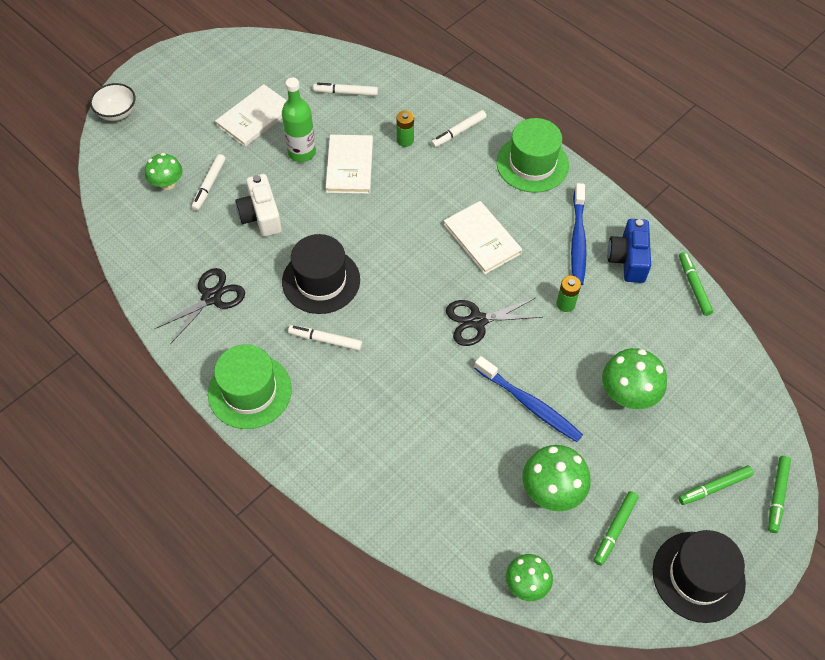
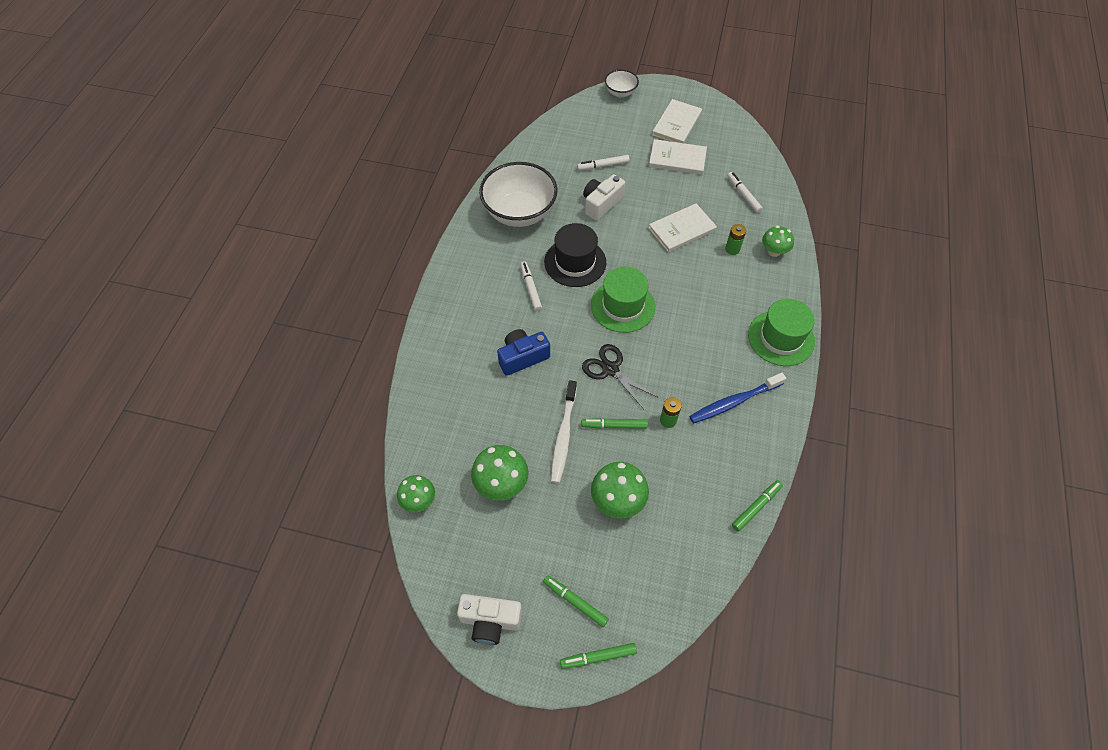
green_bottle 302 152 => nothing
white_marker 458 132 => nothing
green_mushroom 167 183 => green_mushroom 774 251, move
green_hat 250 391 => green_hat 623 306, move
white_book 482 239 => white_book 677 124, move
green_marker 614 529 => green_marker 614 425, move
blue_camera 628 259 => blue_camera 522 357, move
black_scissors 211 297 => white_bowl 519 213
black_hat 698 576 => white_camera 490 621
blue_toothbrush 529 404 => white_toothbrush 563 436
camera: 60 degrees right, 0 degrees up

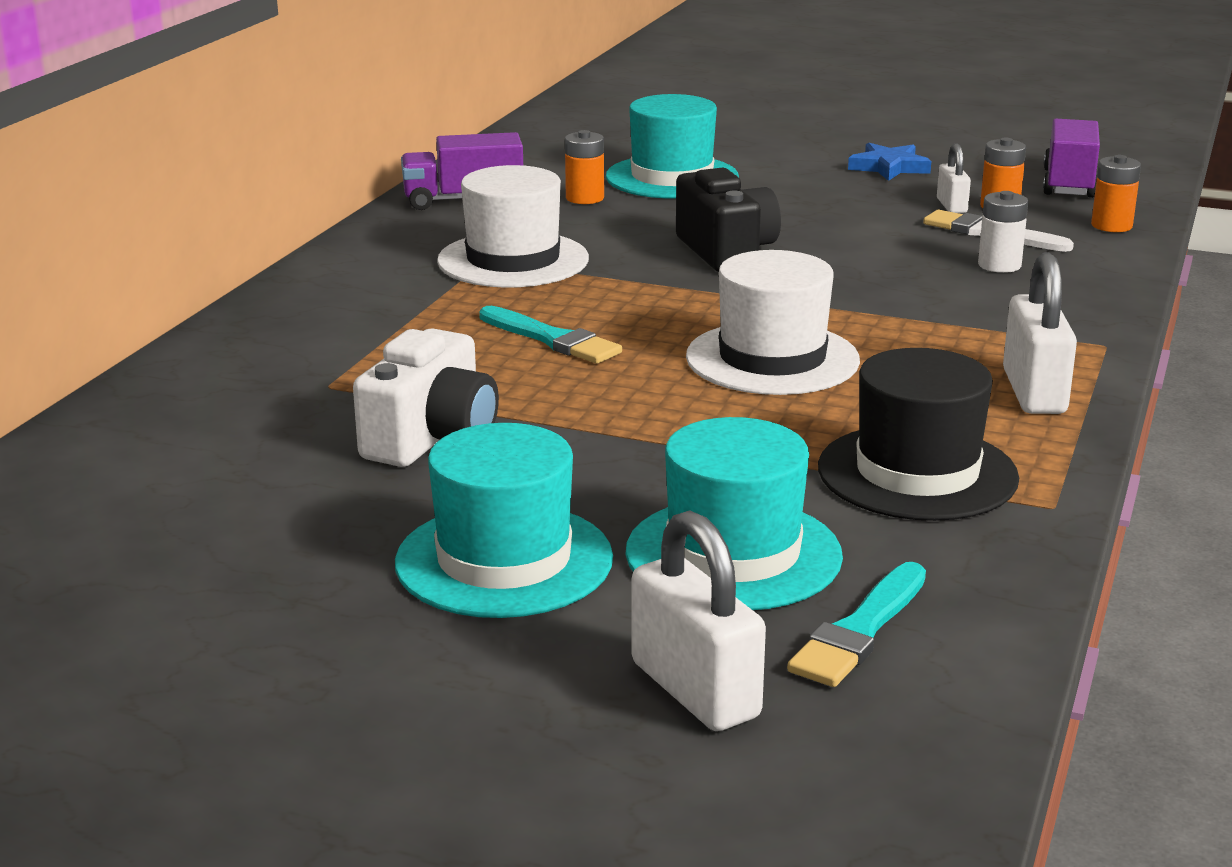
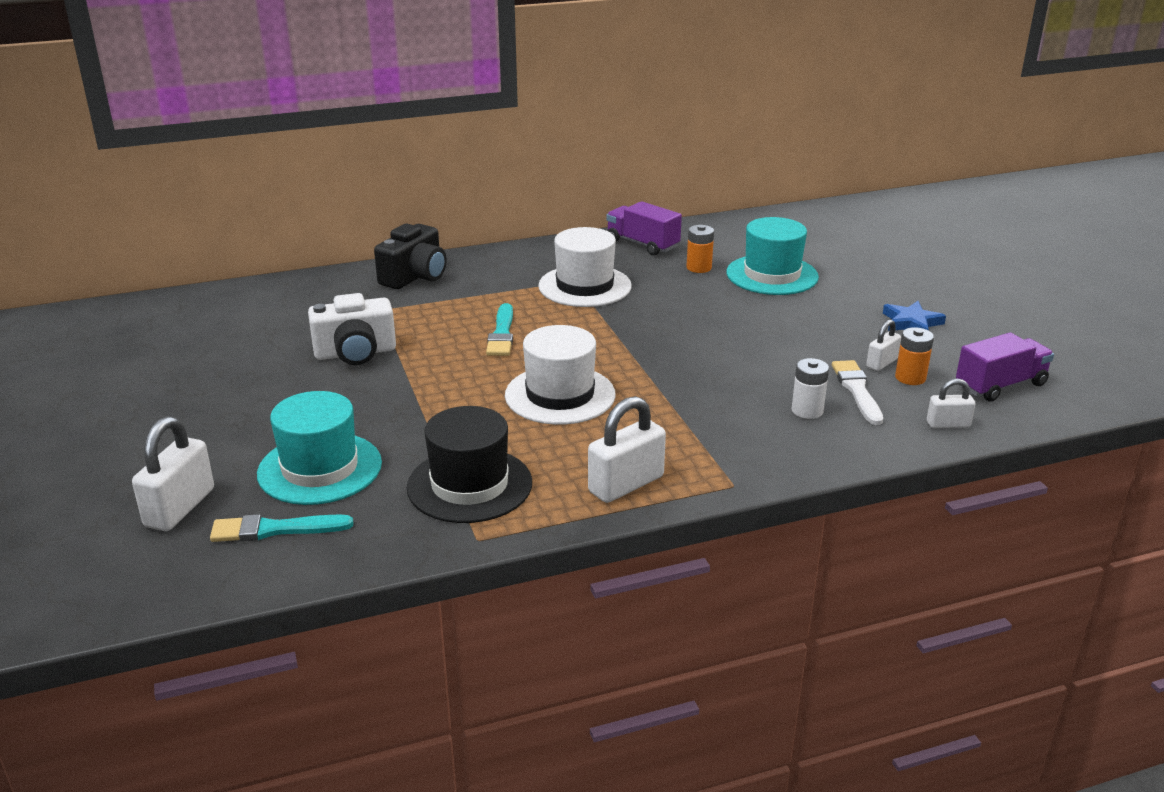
turquoise_hat 504 560 => nothing
black_camera 726 251 => black_camera 415 277, move
orange_battery 1111 226 => white_padlock 948 424
camera: 50 degrees right, 5 degrees up

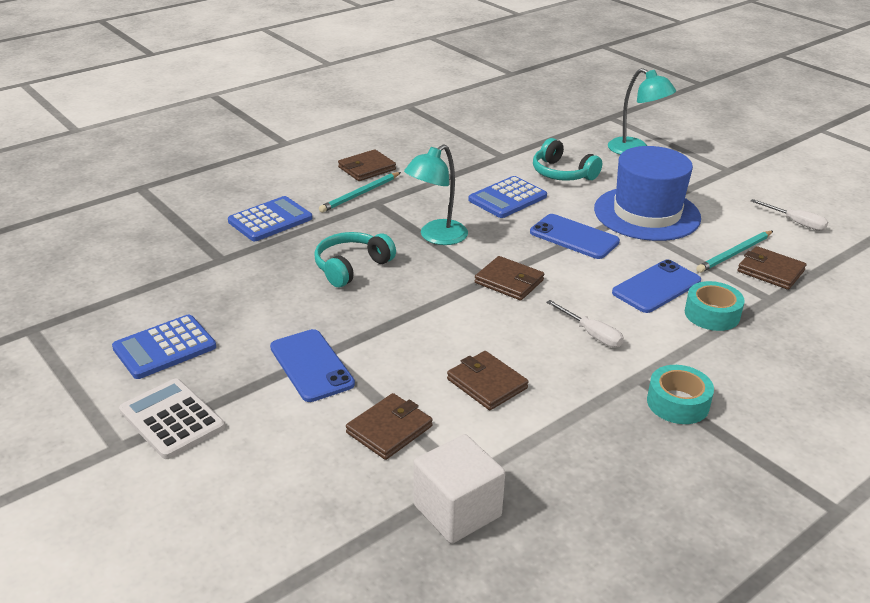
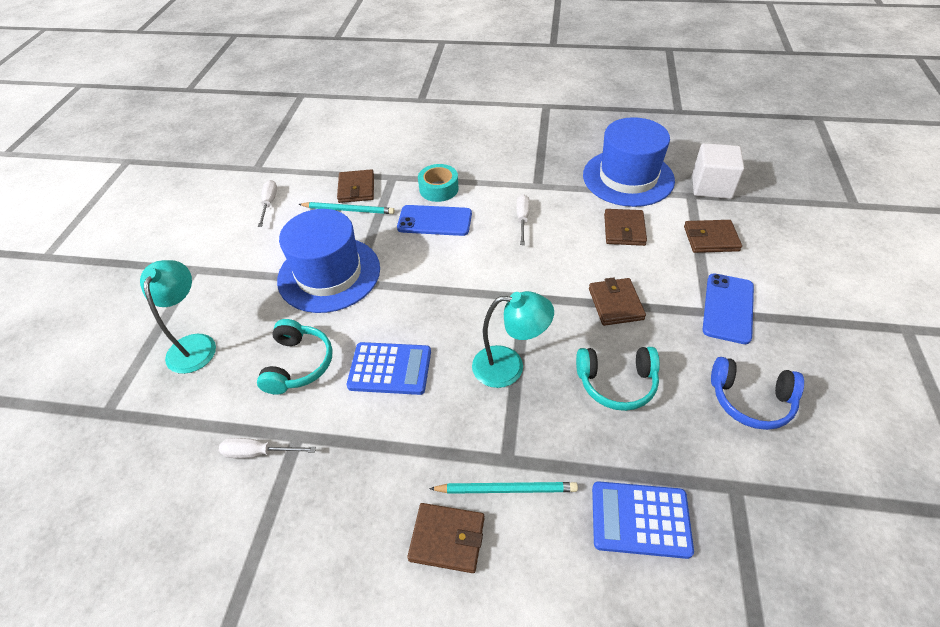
blue_calculator 164 347 => nothing
white_calculator 172 419 => nothing
blue_phone 574 237 => nothing
turquoise_tape 678 403 => nothing
nothing => white_screwdriver 258 452
nothing => blue_hat 628 177
nothing => blue_headphones 750 400
brown_wallet 509 281 => brown_wallet 615 304, move
camera: 130 degrees left, 15 degrees up

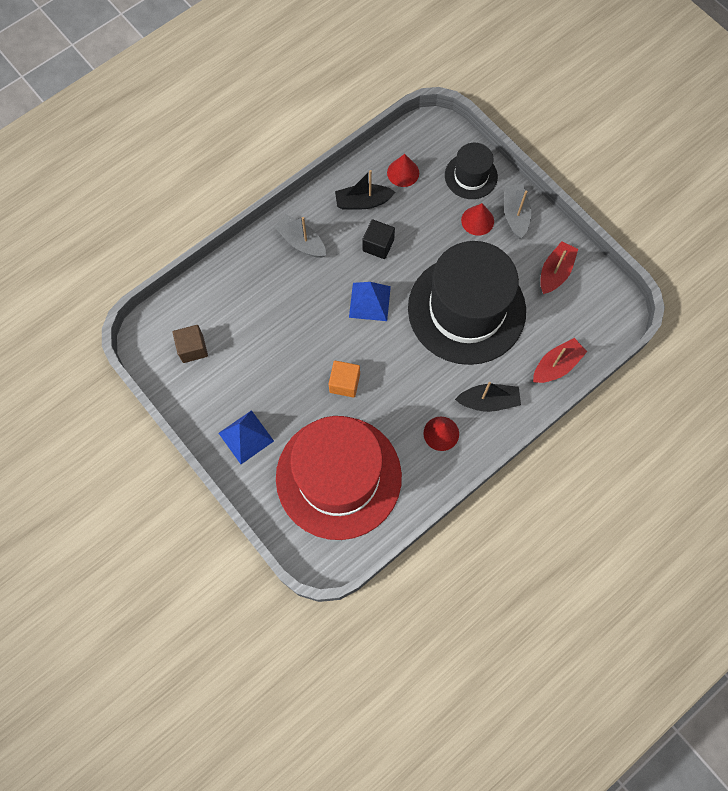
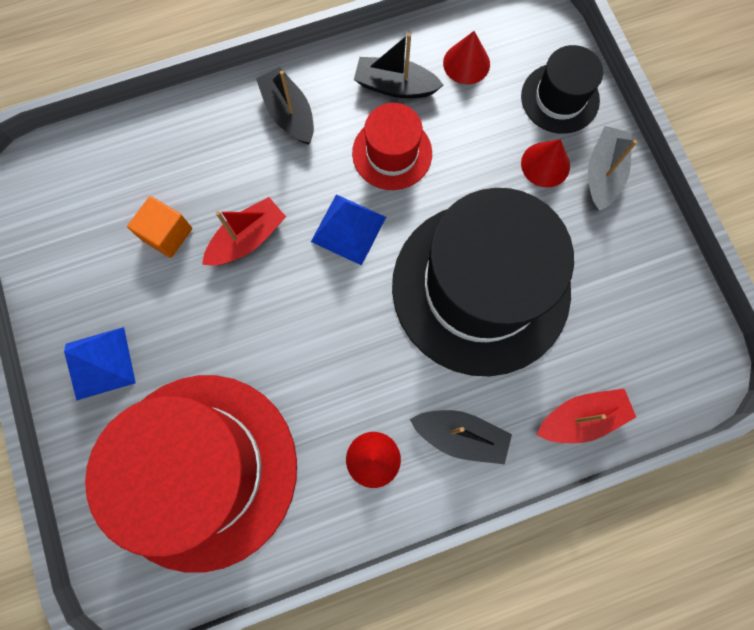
brown_cube 192 348 => nothing
orange_cube 344 383 => orange_cube 167 234, move
red_boat 555 272 => red_boat 247 239, move
black_cube 378 245 => red_hat 392 153
grey_boat 301 242 => black_boat 289 114
camera: 20 degrees right, 5 degrees up

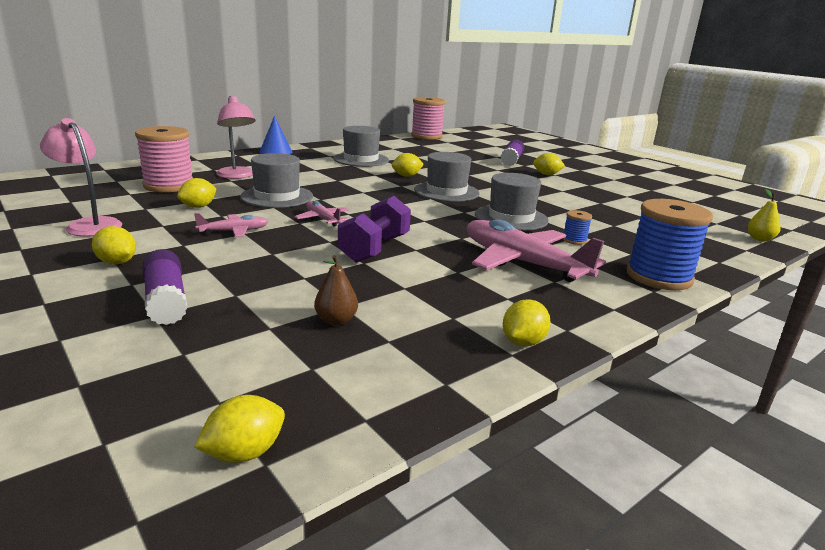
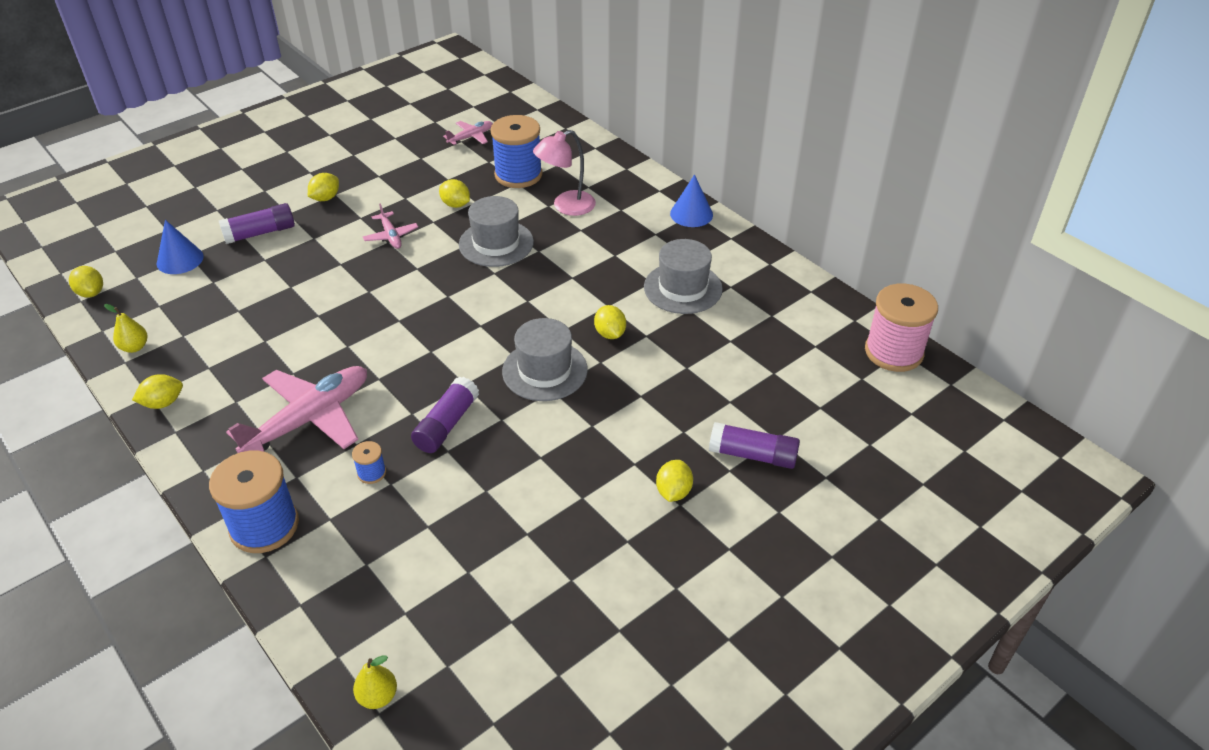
pink_lamp 89 224 => nothing
brown_pear 336 320 => nothing
purple_dumbbell 375 249 => nothing
nothing => yellow_pear 135 347
nothing => blue_cone 180 259
pink_plane 323 219 => pink_plane 471 137, move
grey_hat 511 218 => purple_glue_stick 447 424
pink_spool 169 186 => blue_spool 518 175
yellow_lemon 523 342 => yellow_lemon 163 403, 60 degrees counterclockwise
camera: 90 degrees right, 20 degrees up

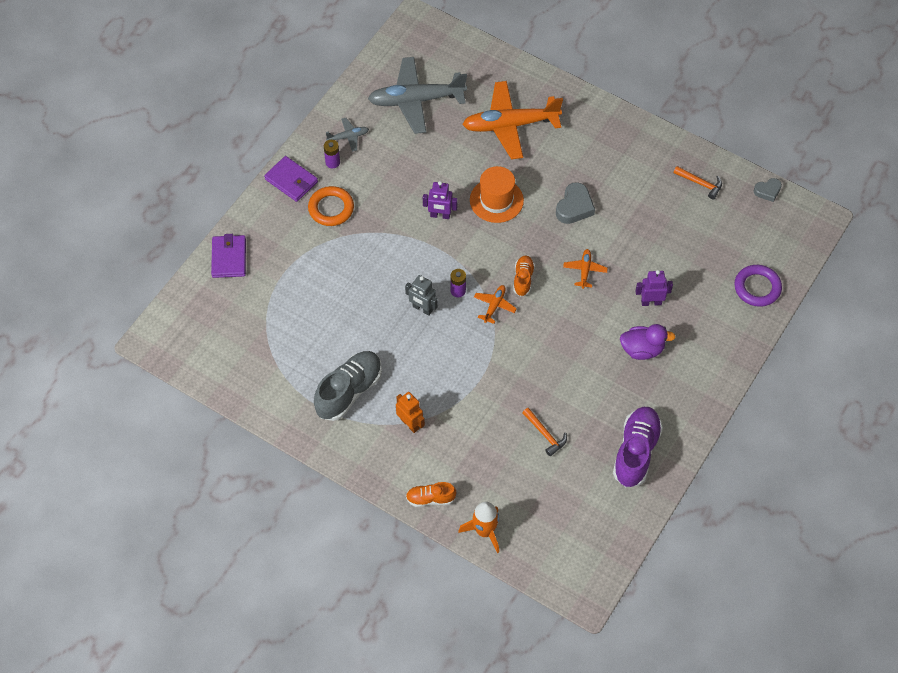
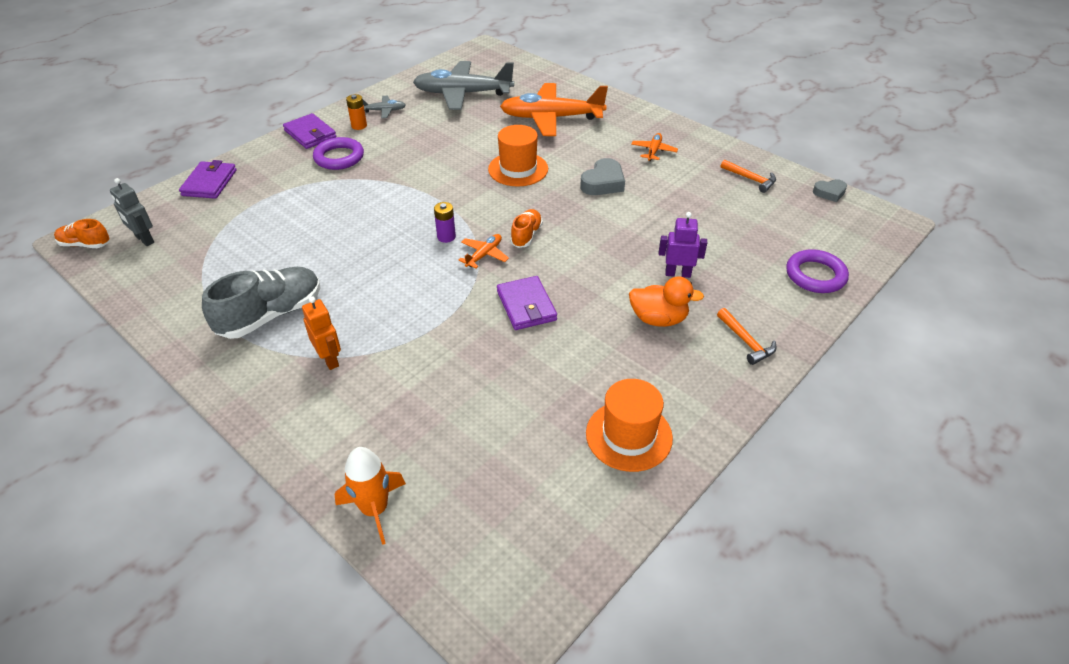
purple_robot 440 215 => nothing
nothing => purple_wallet 526 306
grey_robot 422 309 => grey_robot 144 239, move
orange_shoe 430 499 => orange_shoe 85 244, move
orange_hammer 545 434 => orange_hammer 746 342, move
orange_plane 585 270 => orange_plane 653 151, move
purple_shoe 636 452 => orange_hat 629 435
orange_ring 331 208 => purple_ring 339 157
purple_battery 332 162 => orange_battery 359 126
purple_duck 642 349 => orange_duck 658 319
camera: 10 degrees right, 15 degrees down

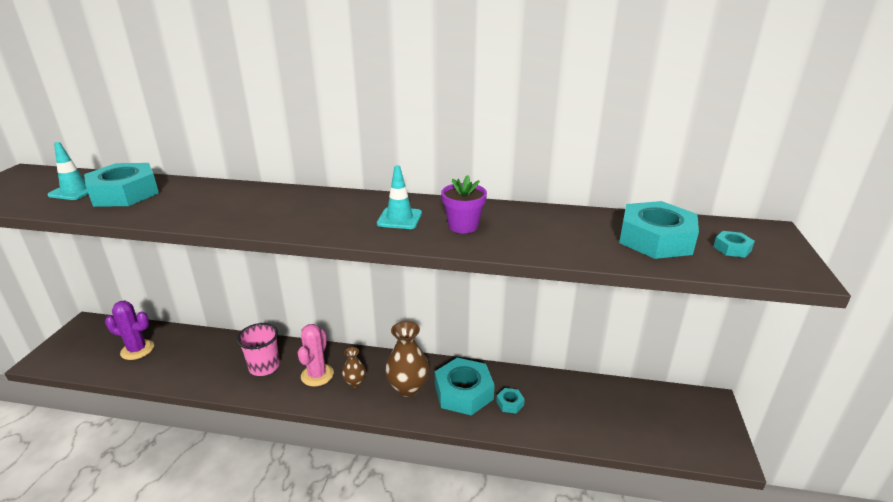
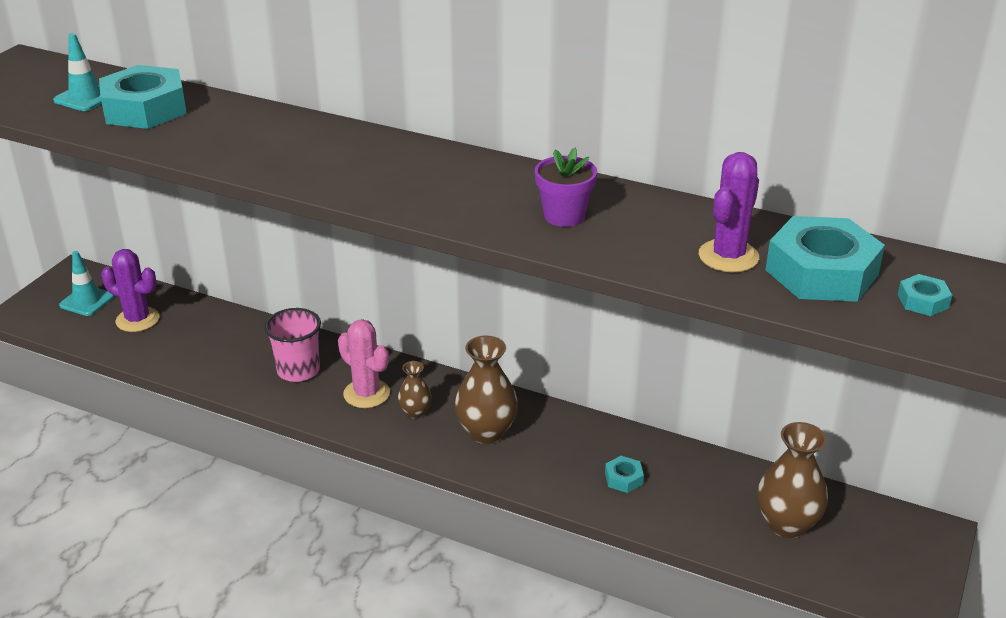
turquoise_nut 463 392 => nothing
nothing => purple_cactus 728 256
nothing => brown_vase 786 524
turquoise_traffic_cone 399 218 => turquoise_traffic_cone 87 301, move
pink_cactus 317 375 => pink_cactus 366 394, 75 degrees counterclockwise
camera: 15 degrees right, 5 degrees up

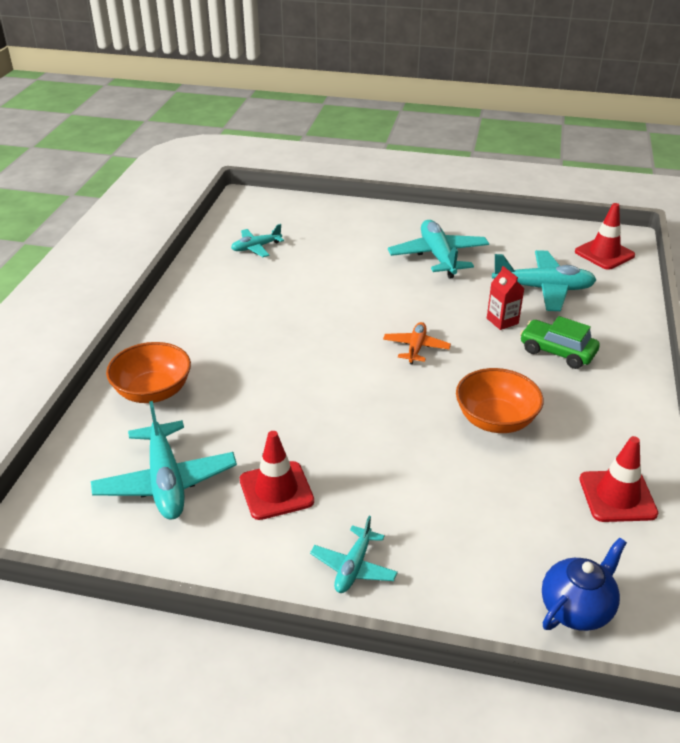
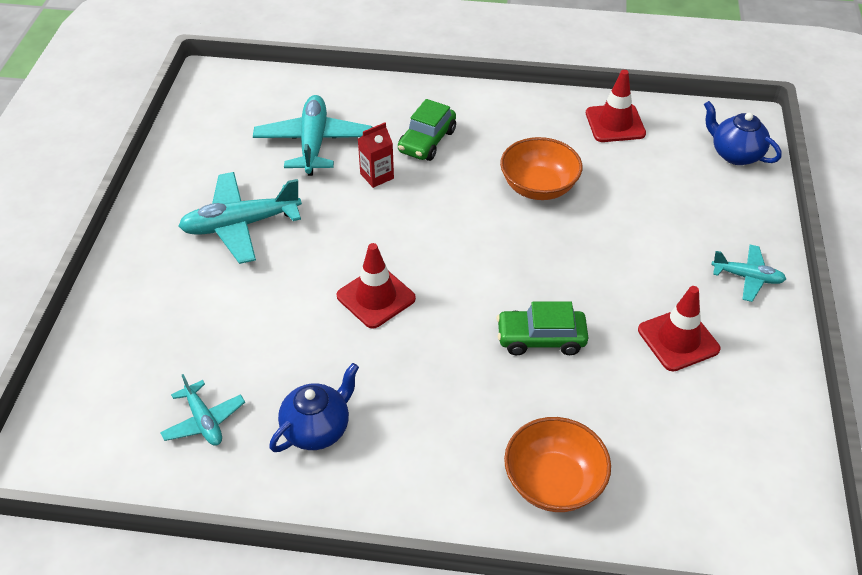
turquoise_plane 166 481 => nothing
orange_plane 416 348 => nothing
nothing => blue_teapot 317 429
nothing => green_car 541 339
red_traffic_cone 604 254 => red_traffic_cone 376 297, move
camera: 95 degrees left, 10 degrees up

